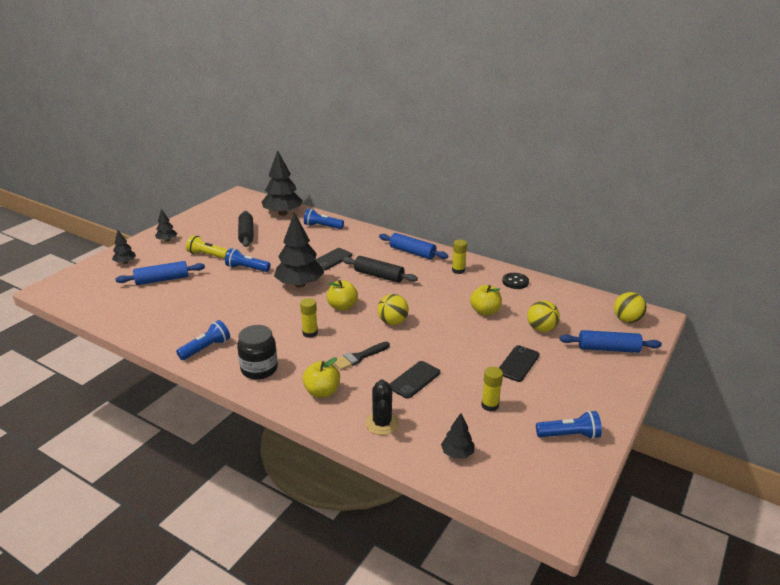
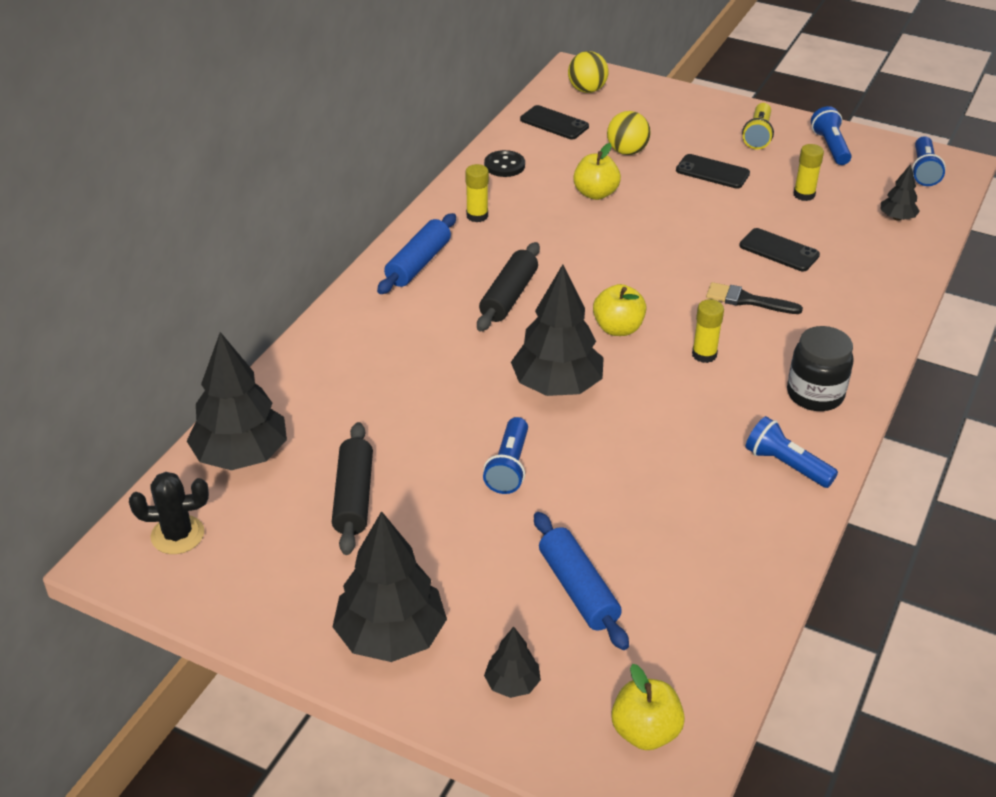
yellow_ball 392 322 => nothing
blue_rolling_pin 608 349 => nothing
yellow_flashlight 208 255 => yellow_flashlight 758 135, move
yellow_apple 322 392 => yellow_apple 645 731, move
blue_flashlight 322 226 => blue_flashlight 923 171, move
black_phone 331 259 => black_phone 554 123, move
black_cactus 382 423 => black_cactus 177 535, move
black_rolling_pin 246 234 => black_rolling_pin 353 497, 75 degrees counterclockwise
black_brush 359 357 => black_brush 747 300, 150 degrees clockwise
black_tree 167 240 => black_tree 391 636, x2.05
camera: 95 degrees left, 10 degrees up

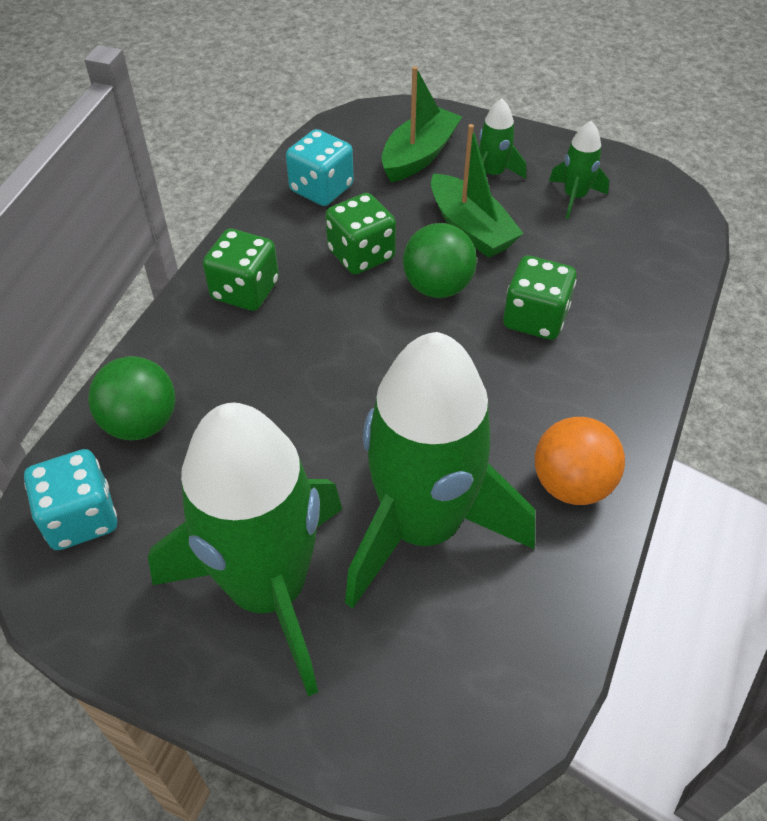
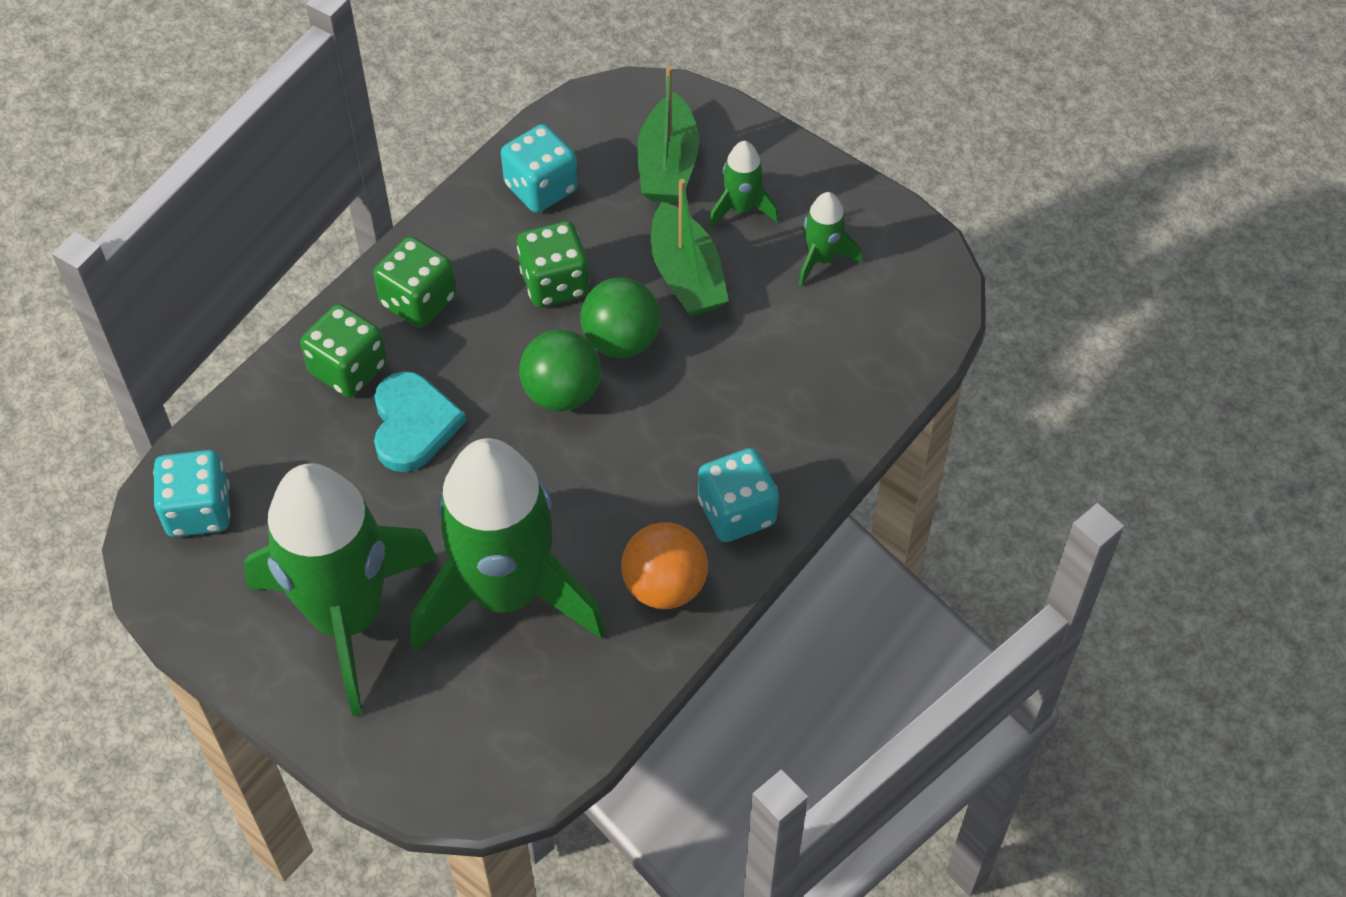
nothing => turquoise_heart 413 425
nothing => turquoise_dice 736 512
green_ball 141 423 => green_ball 562 393, move
green_dice 535 318 => green_dice 348 369, move
green_boat 419 156 => green_boat 667 165, 135 degrees clockwise
camera: 15 degrees right, 5 degrees up

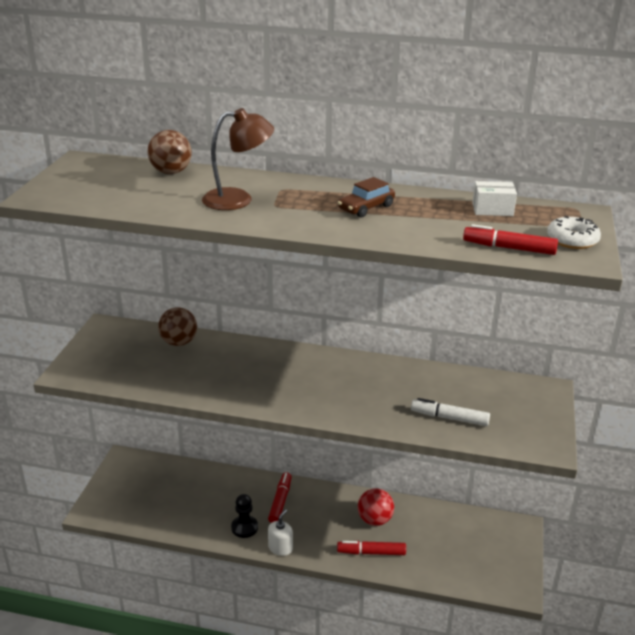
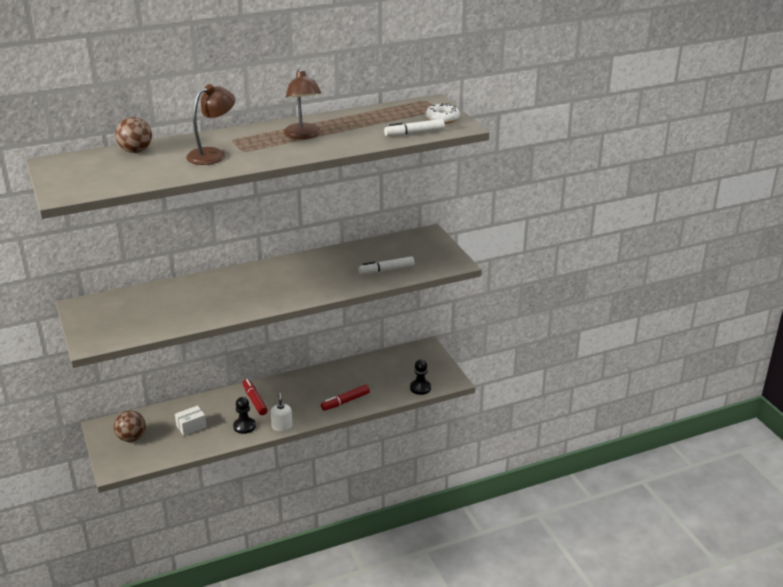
red_ball 374 520 => nothing
nothing => black_pawn 420 388
brown_ball 179 342 => brown_ball 131 438, move
white_box 492 209 => white_box 191 426, move
brown_car 366 208 => brown_lamp 303 135
red_marker 509 248 => white_marker 414 133
camera: 35 degrees left, 0 degrees up

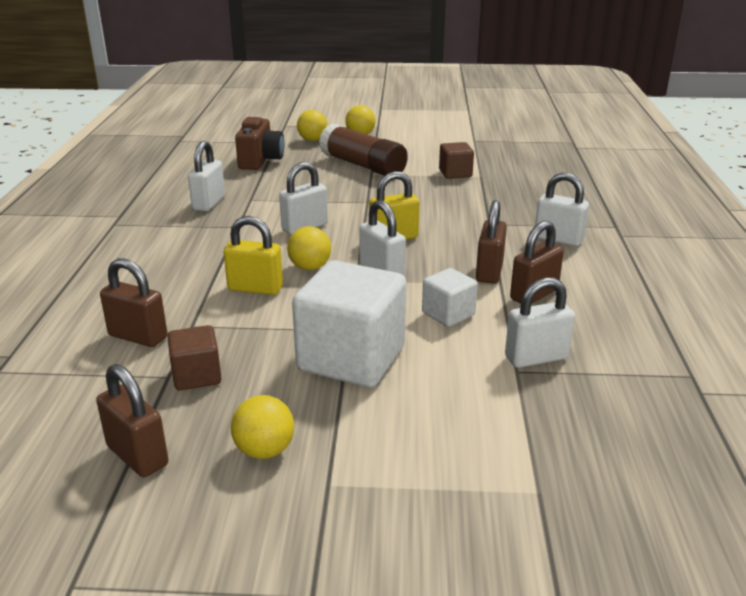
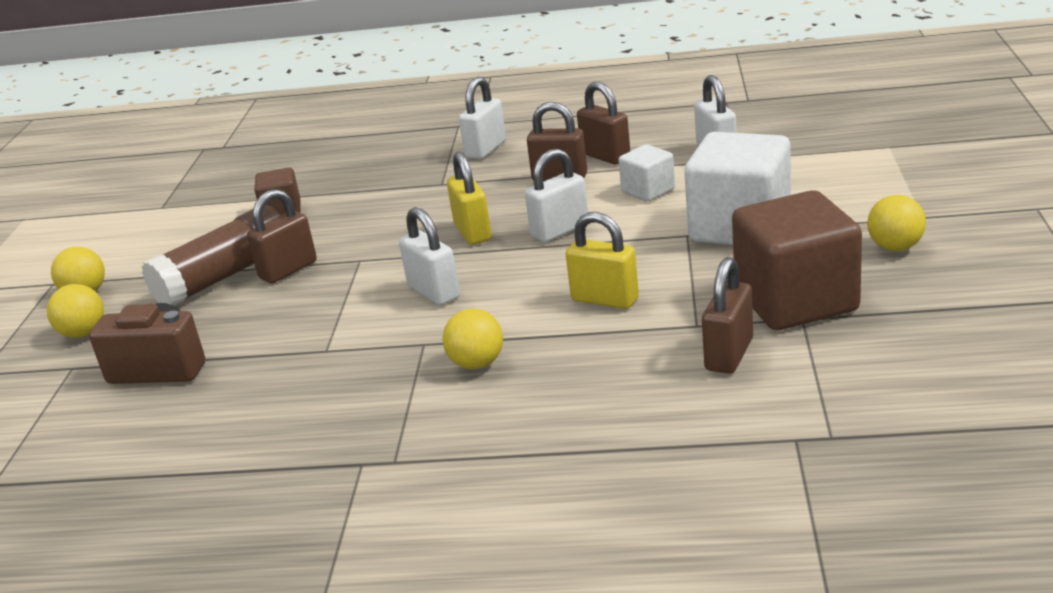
white_padlock 209 203 => nothing
brown_padlock 137 456 => brown_padlock 288 270, move
yellow_ball 310 267 => yellow_ball 477 363, move
yellow_padlock 255 288 => yellow_padlock 605 299, 75 degrees counterclockwise
brown_cube 197 376 => brown_cube 796 301, x1.97
camera: 85 degrees left, 0 degrees up

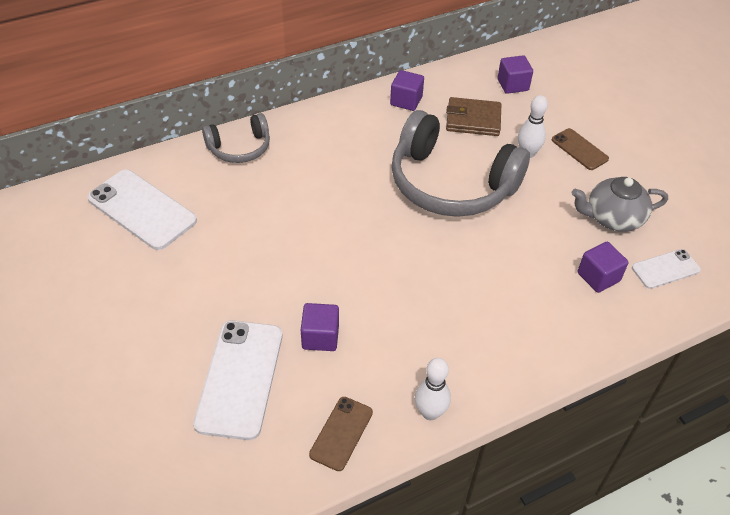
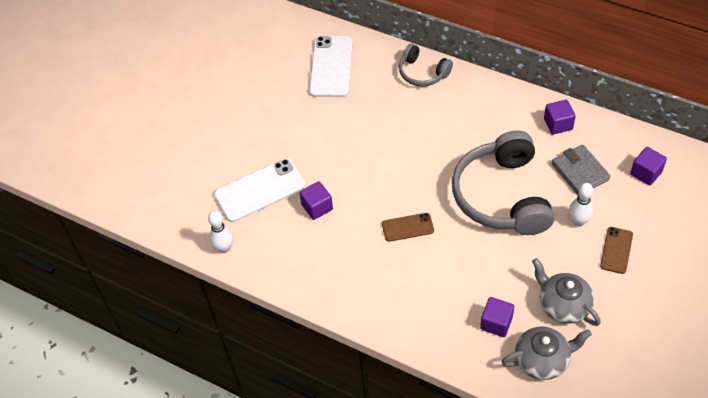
brown_phone 341 433 => brown_phone 407 227, move
white_bowling_pin 430 412 => white_bowling_pin 224 248, move
white_phone 665 269 => grey_teapot 542 360
brown_wallet 473 120 => grey_wallet 580 172
camera: 60 degrees right, 5 degrees up

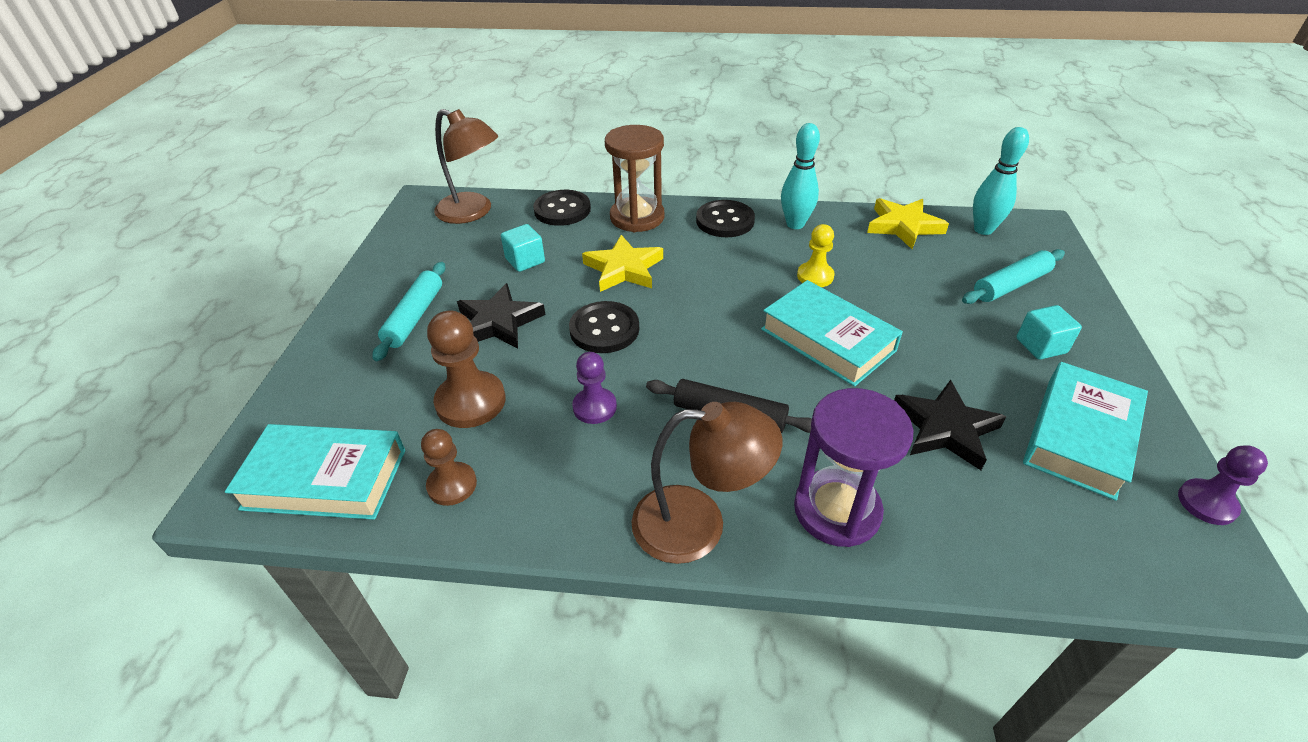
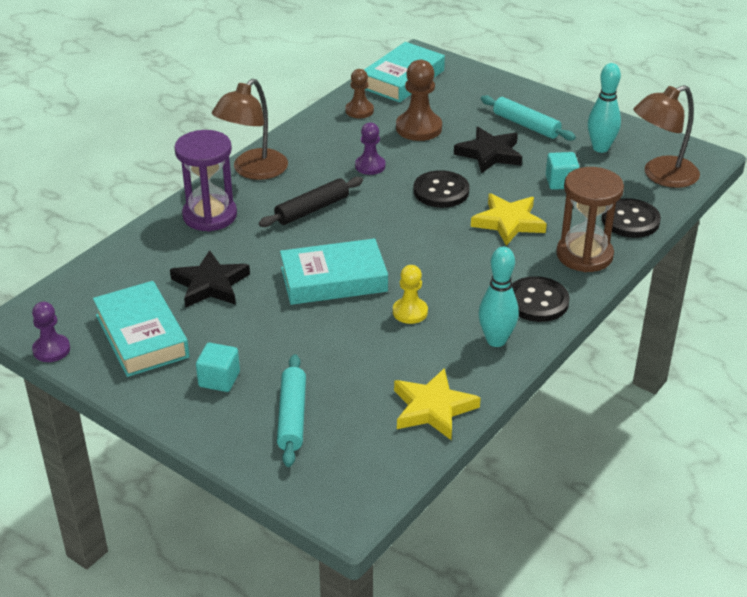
turquoise_bowling_pin 983 230 => turquoise_bowling_pin 600 148, move
camera: 120 degrees right, 5 degrees down

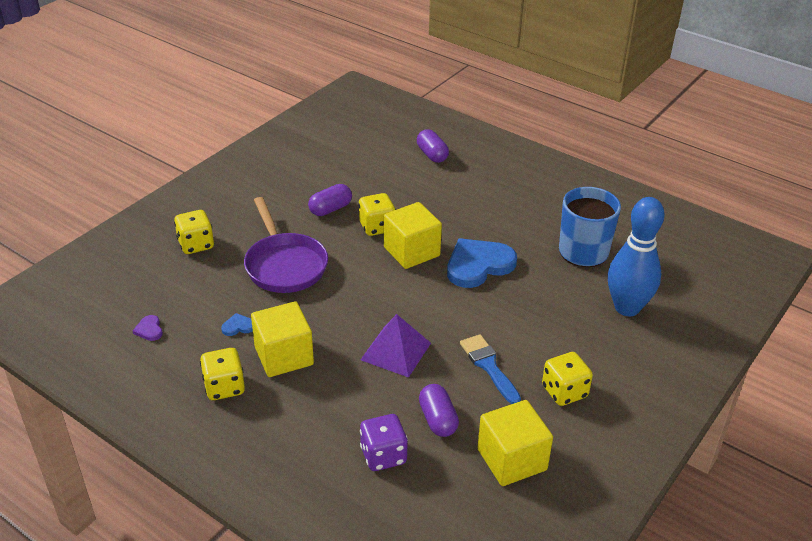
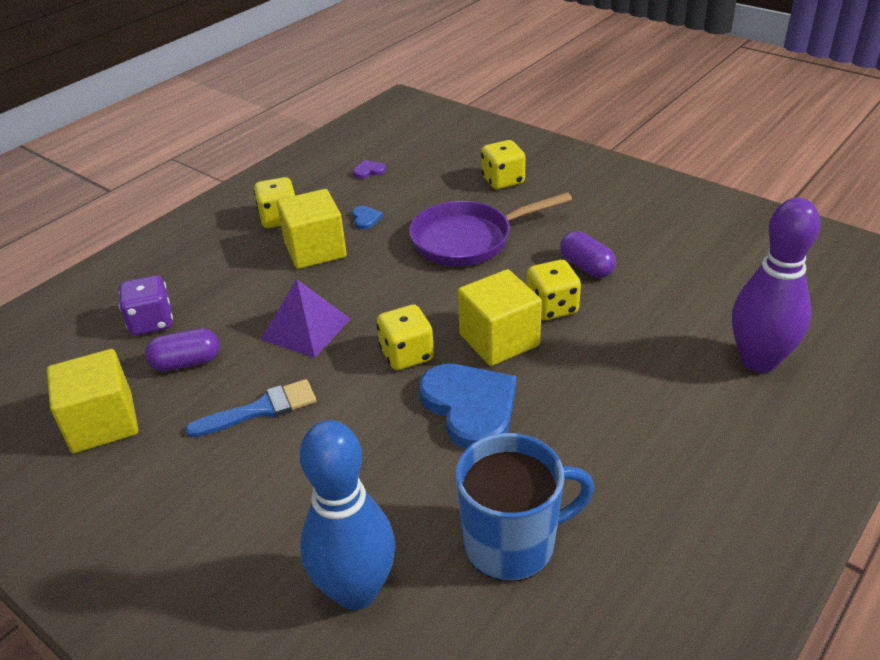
yellow_dice 564 392 => yellow_dice 407 355, move
purple_capsule 432 155 => purple_bowling_pin 758 361
camera: 95 degrees right, 0 degrees up

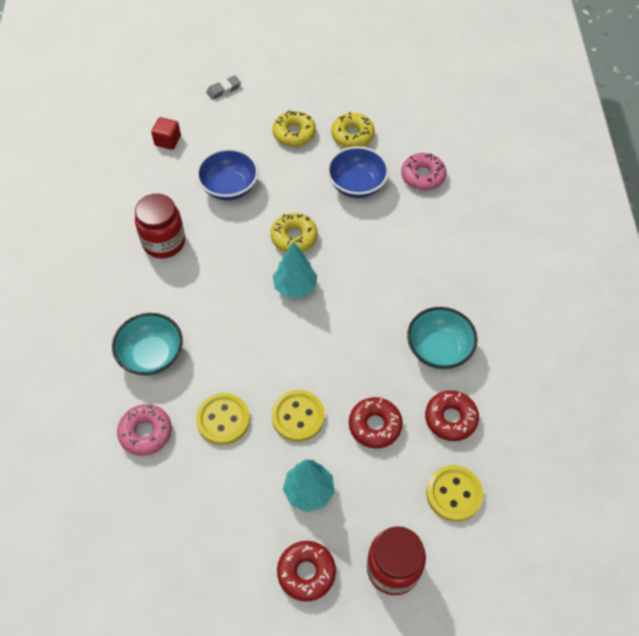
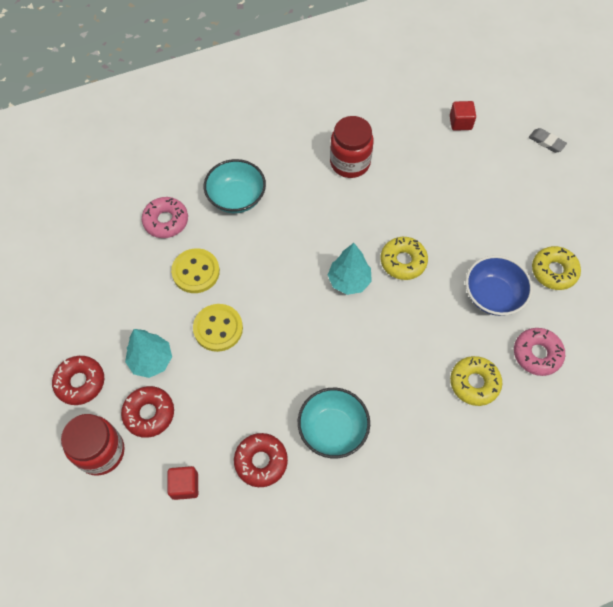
blue_bowl 229 187 => nothing
yellow_donut 294 133 => yellow_donut 474 383, move
red_donut 375 425 => red_donut 149 413, move
yellow_button 454 494 => red_cube 185 485
camera: 70 degrees right, 5 degrees up

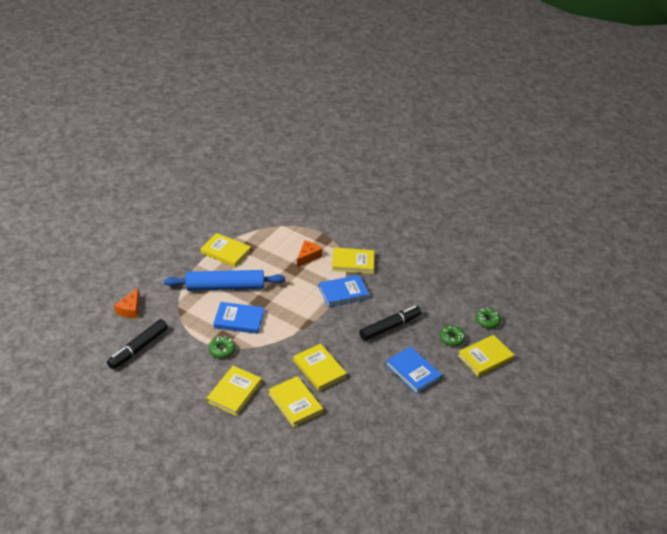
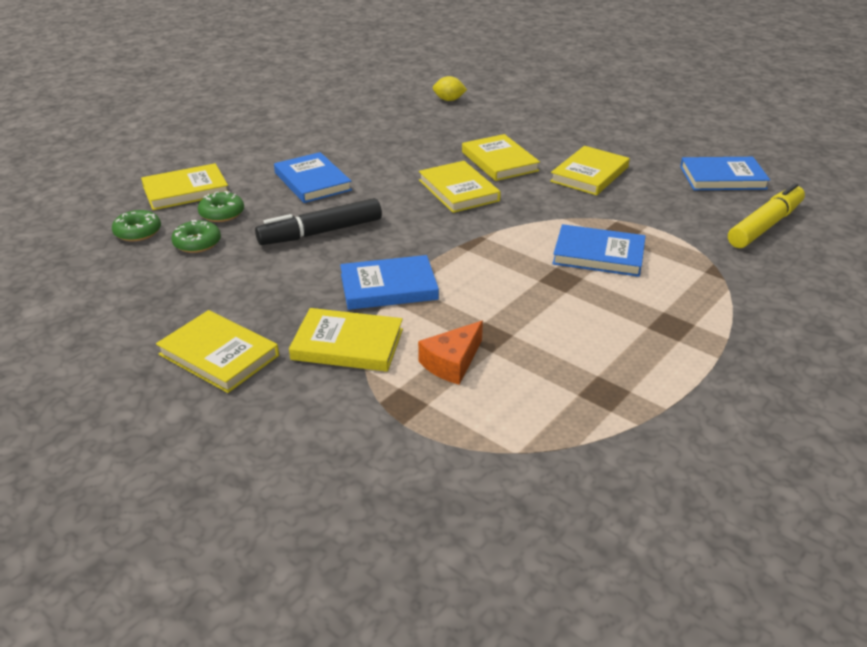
orange_cheese 130 309 => nothing
blue_rolling_pin 225 287 => nothing
nothing => yellow_lemon 449 100
nothing => blue_book 722 178
yellow_book 225 252 => yellow_book 219 355, move
green_donut 222 350 => green_donut 197 243, move
black_marker 138 348 => yellow_marker 764 226
camera: 170 degrees left, 5 degrees down

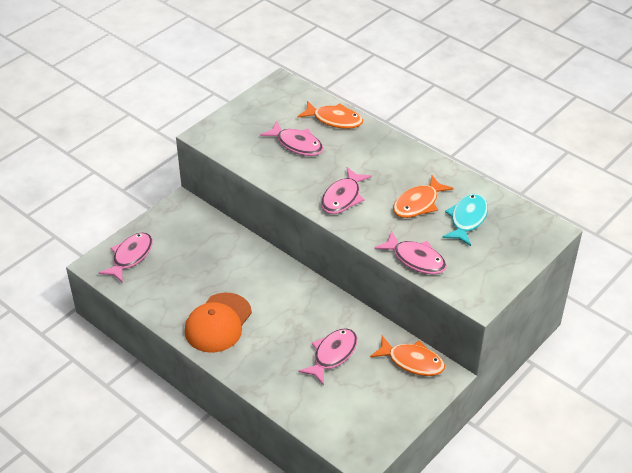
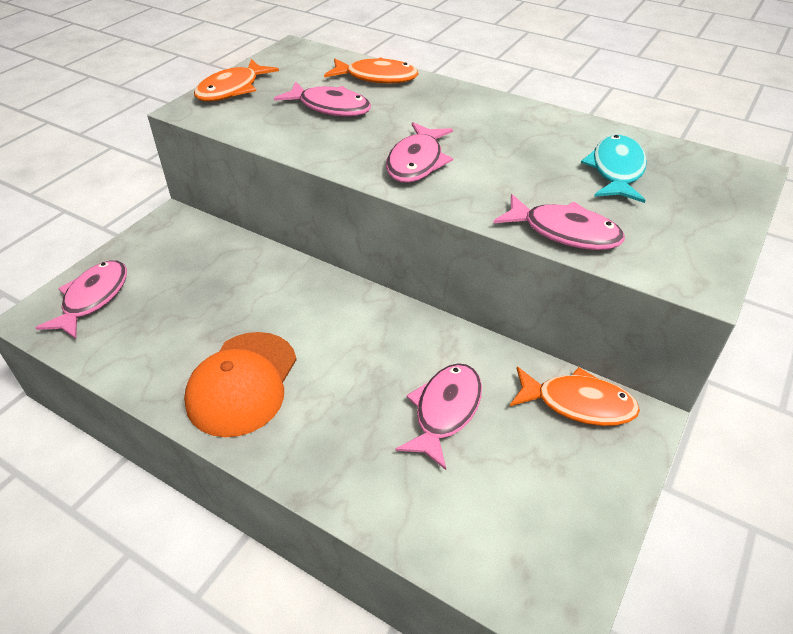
orange_fish 418 203 => orange_fish 232 89, move
camera: 10 degrees left, 0 degrees up

